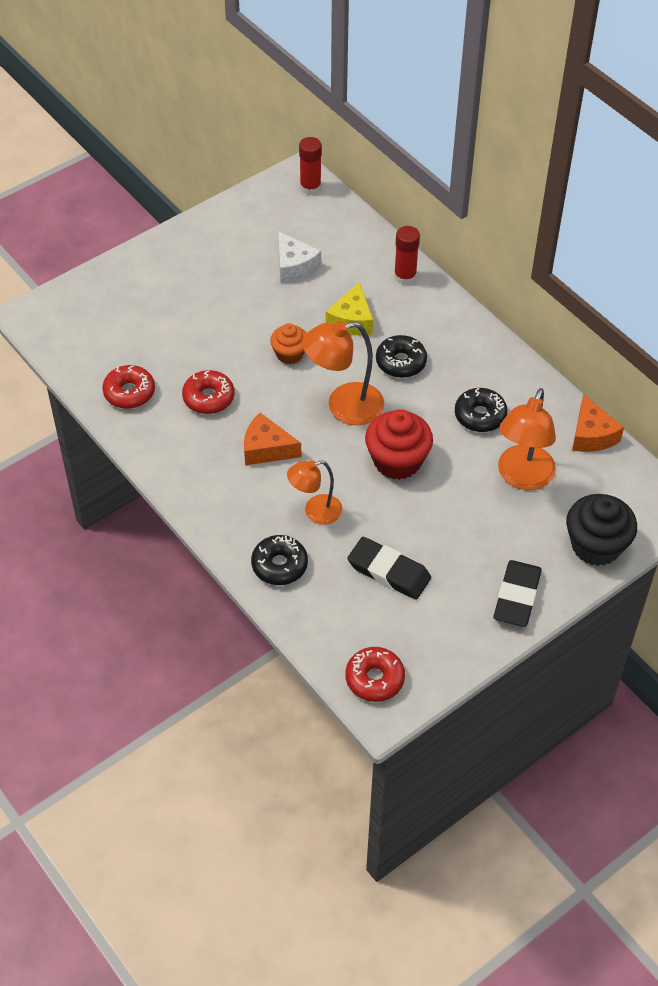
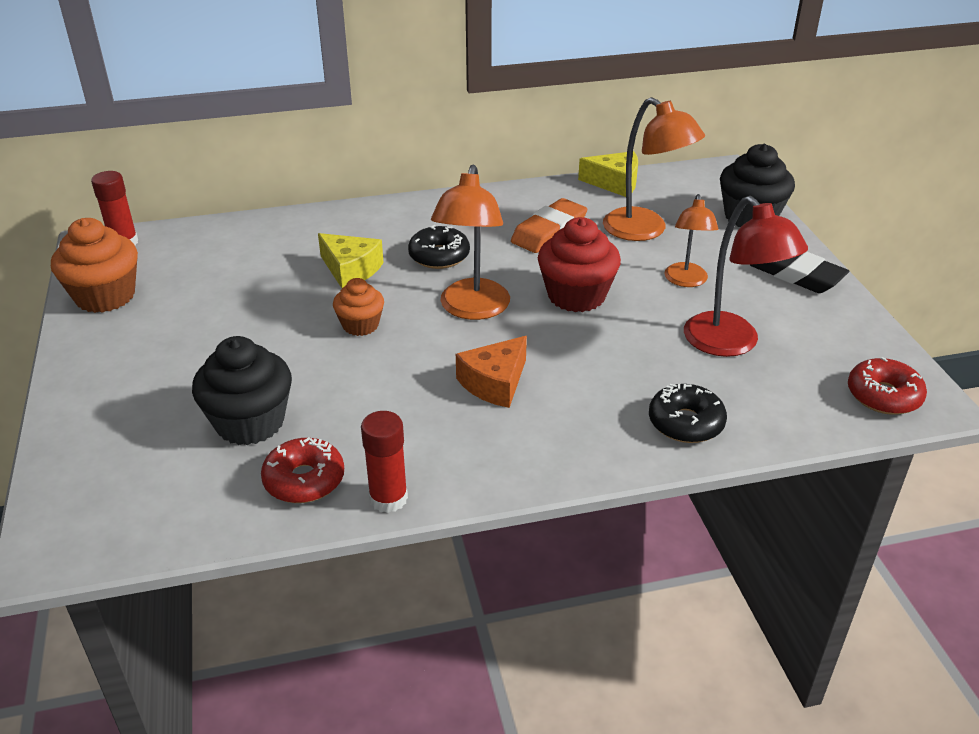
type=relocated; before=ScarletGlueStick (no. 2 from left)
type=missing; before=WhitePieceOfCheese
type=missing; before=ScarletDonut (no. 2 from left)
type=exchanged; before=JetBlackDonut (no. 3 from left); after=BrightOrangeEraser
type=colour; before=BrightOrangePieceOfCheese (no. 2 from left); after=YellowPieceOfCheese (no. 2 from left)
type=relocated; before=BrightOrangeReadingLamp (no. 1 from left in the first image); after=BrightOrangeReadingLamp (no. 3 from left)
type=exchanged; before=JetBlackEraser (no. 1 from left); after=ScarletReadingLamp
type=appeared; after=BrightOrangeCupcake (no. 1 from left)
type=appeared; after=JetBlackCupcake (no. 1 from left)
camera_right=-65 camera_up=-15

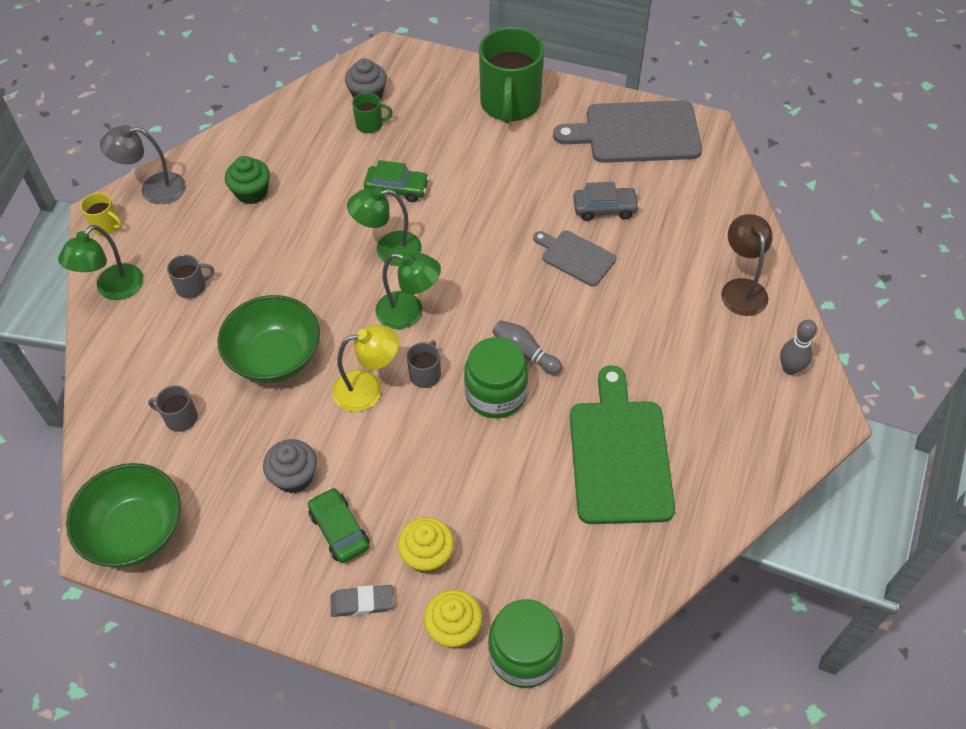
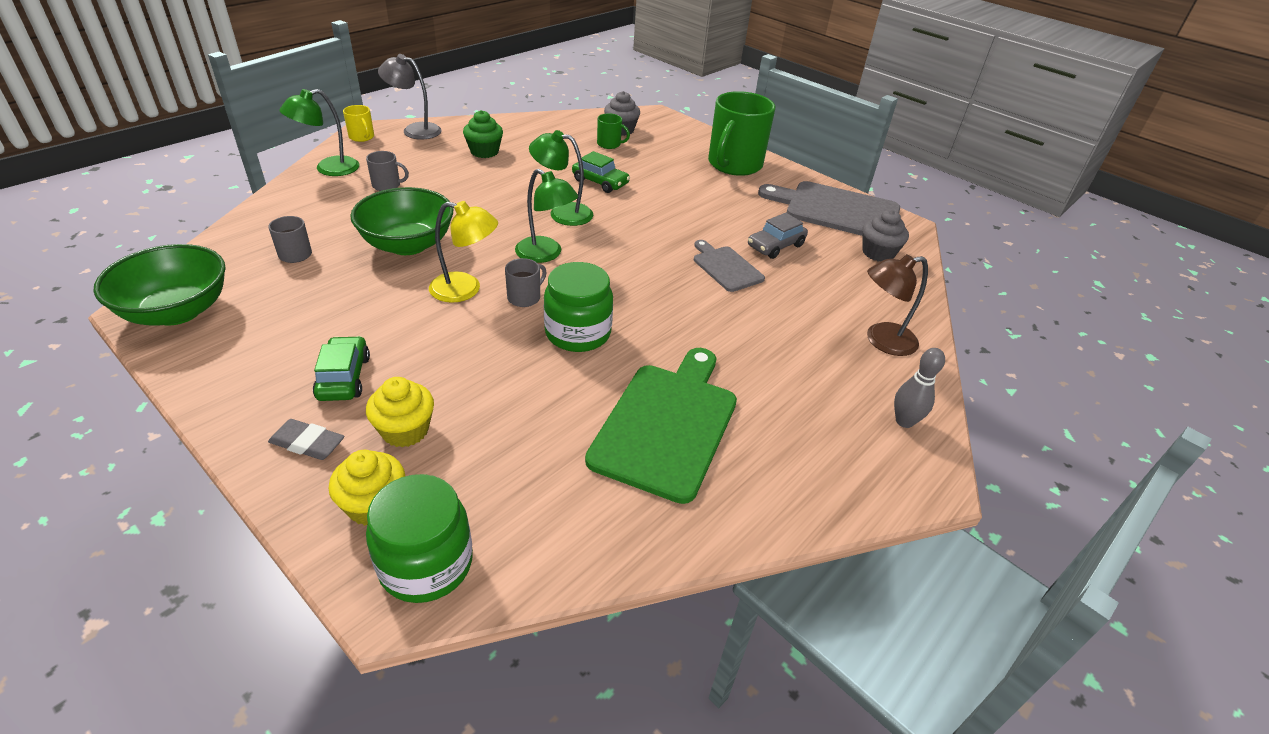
type=spun; before=GrayCar; turn=120
type=spun; before=BrownReadingLamp; turn=-120
type=missing; before=GraySkittle (no. 1 from left)
type=relocated; before=GrayCupcake (no. 1 from left in the first image); after=GrayCupcake (no. 2 from left)
camera_right=20 camera_up=-15

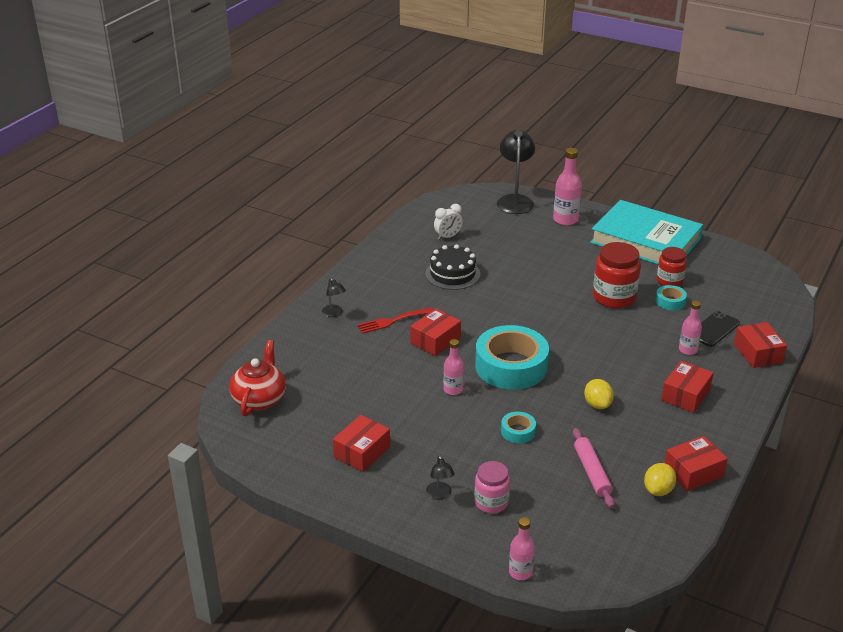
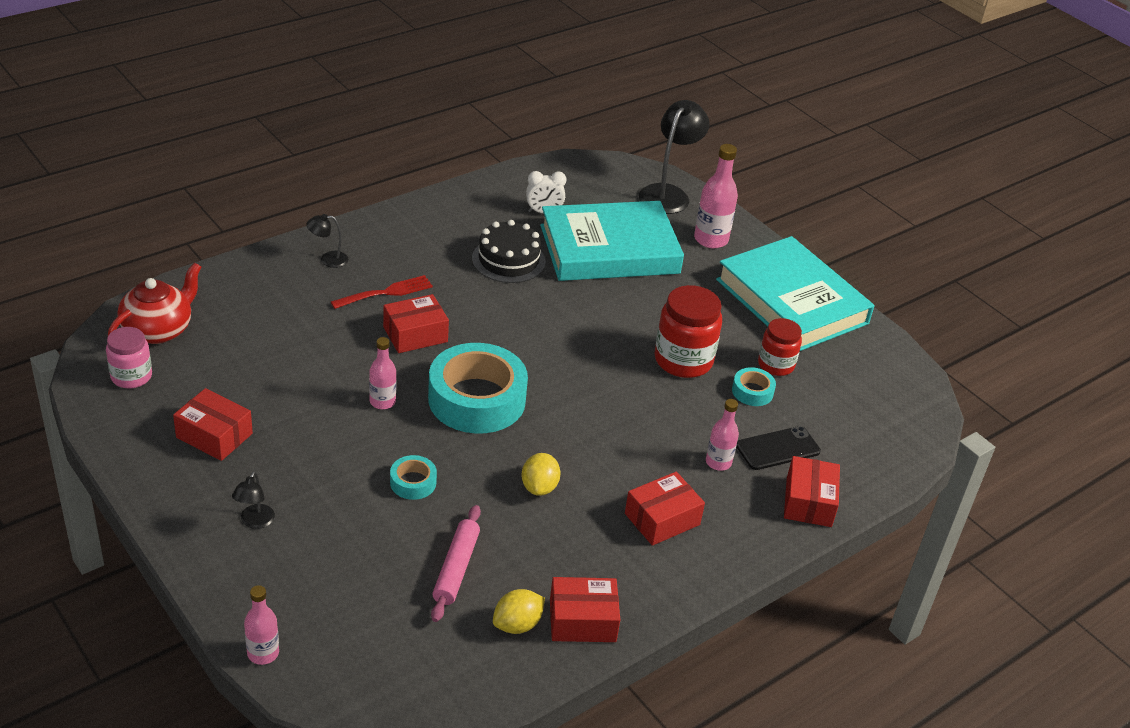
type=spun; before=JetBlackReadingLamp (no. 1 from left in the first image); turn=90
type=spun; before=ScarletDinnerFork; turn=150
type=spun; before=ScarletParcel (no. 1 from left); turn=60
type=relocated; before=PinkPreserveJar
type=appeared; after=TurquoiseHardback (no. 1 from left)
camera_right=20 camera_up=5

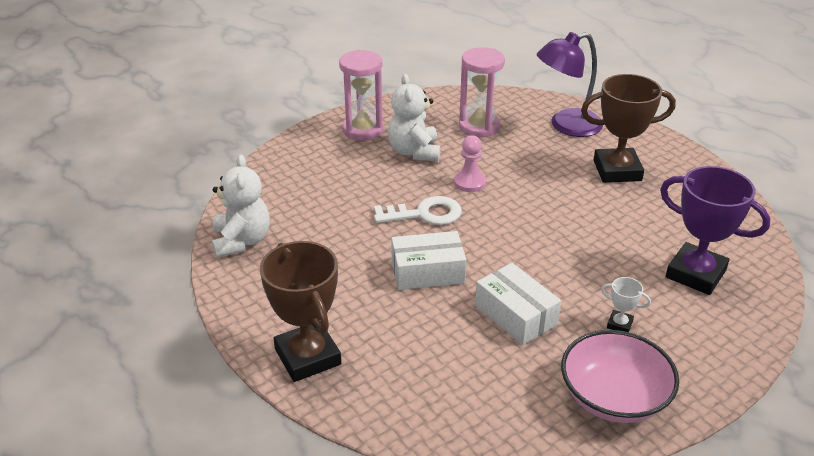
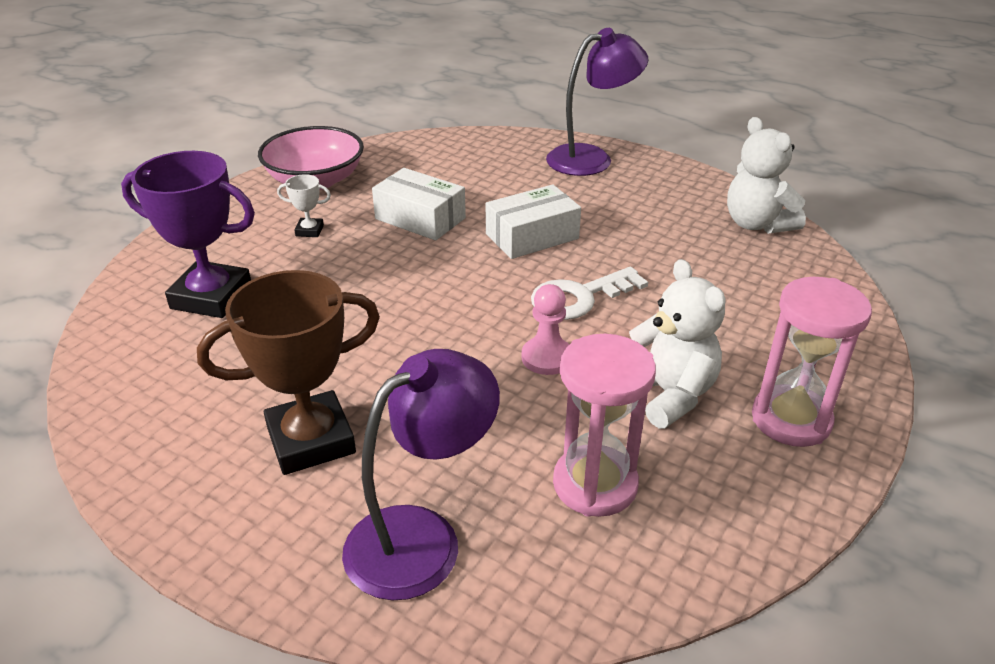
type=exchanged; before=BrownAwardCup (no. 1 from left); after=PurpleReadingLamp (no. 2 from left)
camera_right=160 camera_up=0

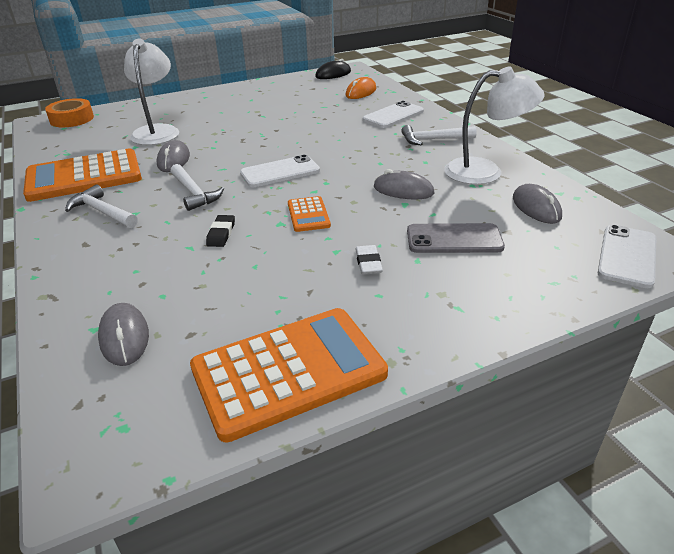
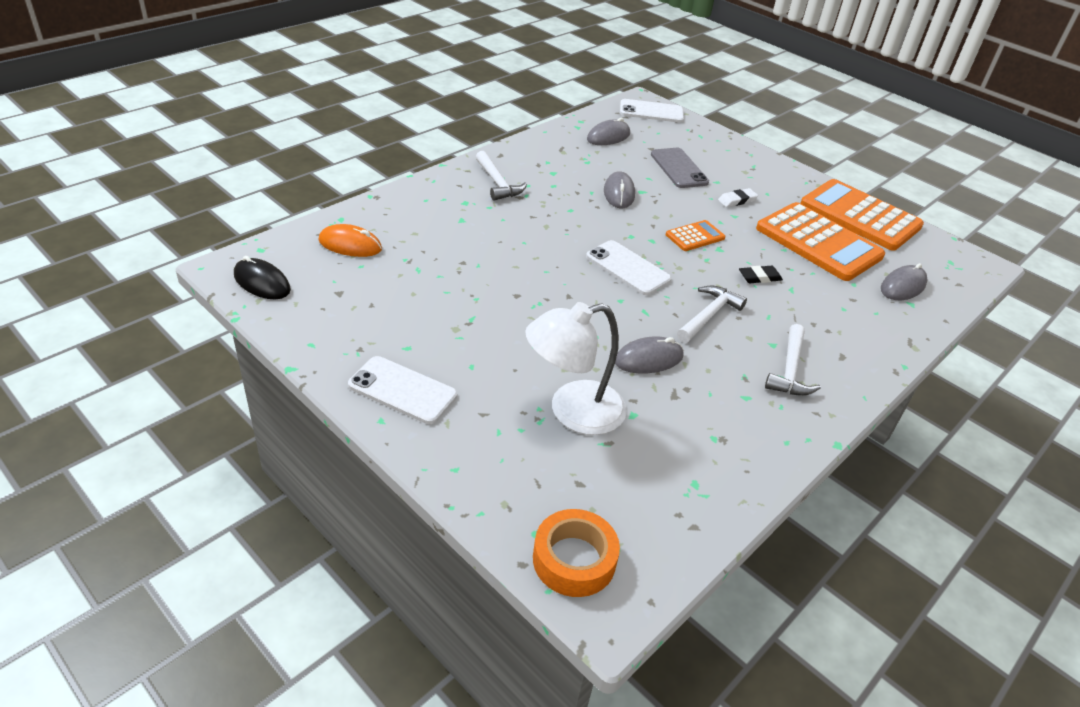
type=missing; before=WhiteReadingLamp (no. 2 from left)
type=relocated; before=WhiteMobilePhone (no. 2 from left in the first image); after=WhiteMobilePhone (no. 1 from left)
type=relocated; before=BrightOrangeAddingMachine (no. 1 from left in the first image); after=BrightOrangeAddingMachine (no. 2 from left)
camera_right=-115 camera_up=5

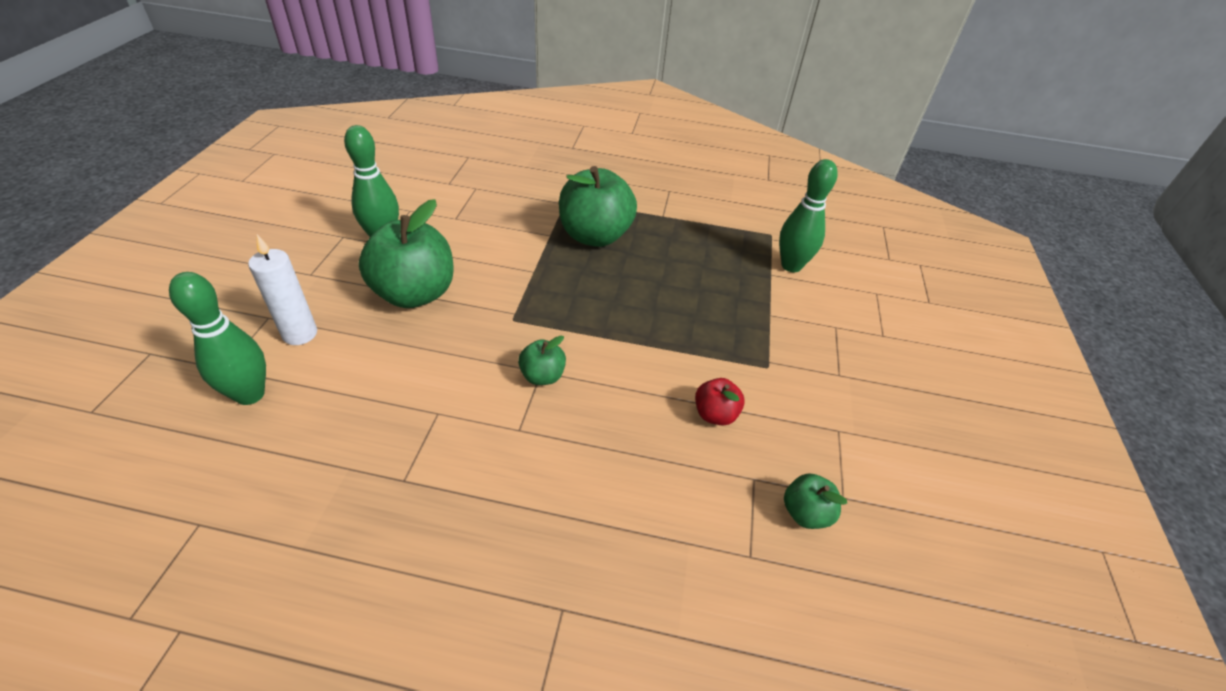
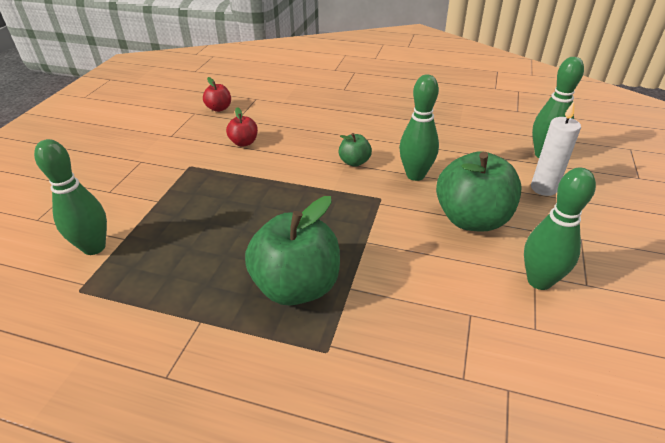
type=colour; before=GreenAppleFruit (no. 4 from left); after=ScarletAppleFruit (no. 1 from left)
type=appeared; after=GreenSkittle (no. 2 from left)
camera_right=-170 camera_up=-5

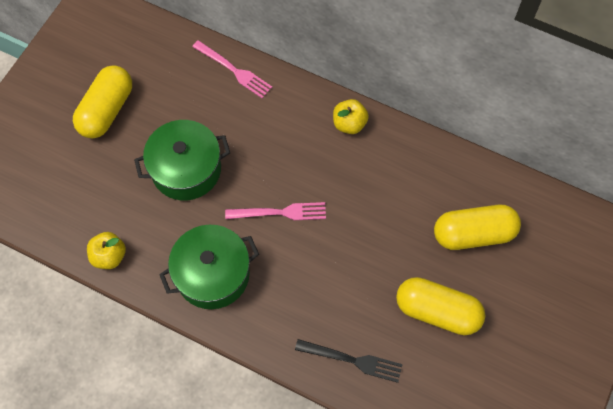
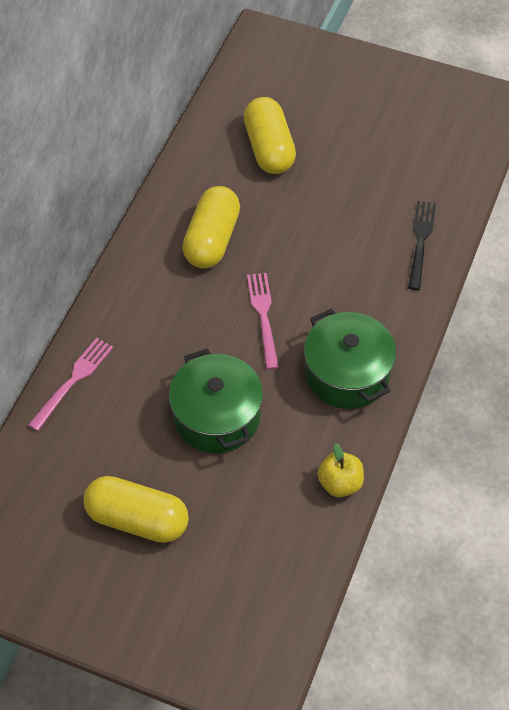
type=missing; before=YellowAppleFruit (no. 2 from left)
type=relocated; before=YellowPillShape (no. 2 from left)
camera_right=-95 camera_up=-10

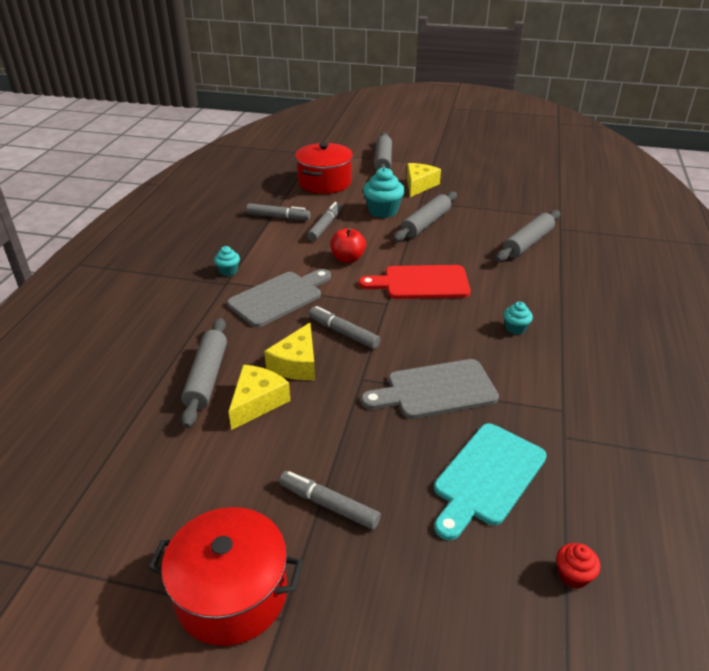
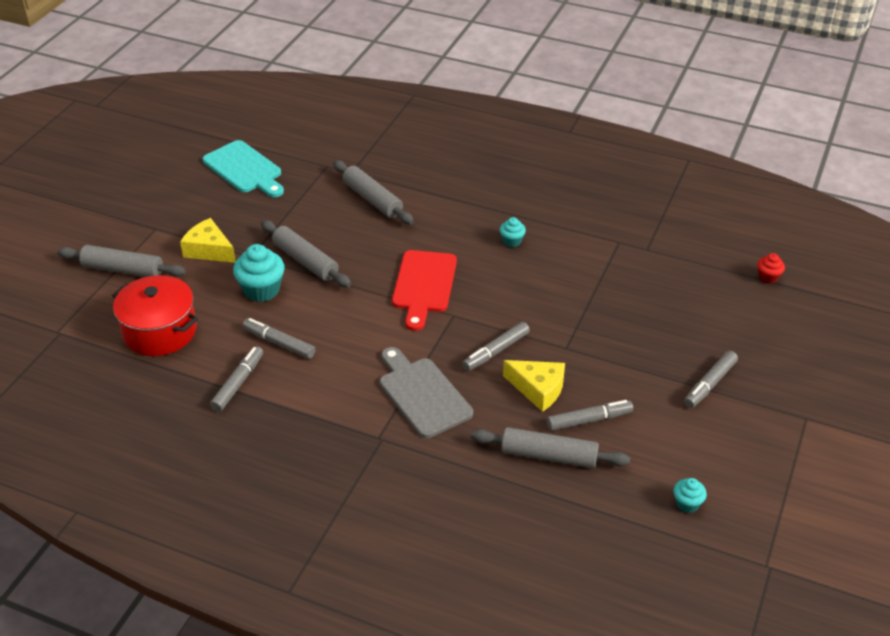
type=missing; before=ScarletAppleFruit
type=relocated; before=TurquoiseCupcake (no. 1 from left in the first image); after=TurquoiseCupcake (no. 3 from left)
type=missing; before=GrayChoppingBoard (no. 2 from left)
type=exchanged; before=YellowPieceOfCheese (no. 1 from left); after=GrayMarkerPen (no. 4 from left)
type=relocated; before=TurquoiseChoppingBoard
type=missing; before=ScarletPot (no. 1 from left)
camera_right=-80 camera_up=5

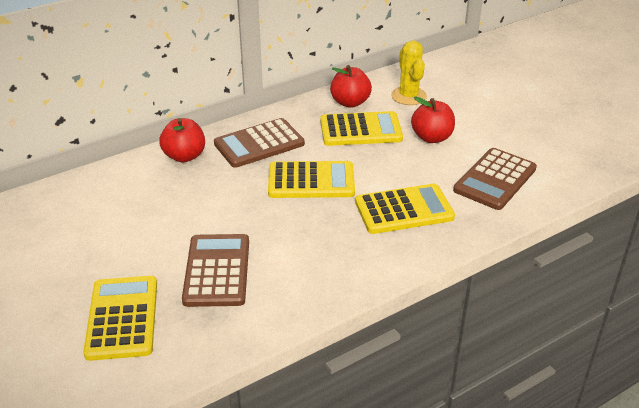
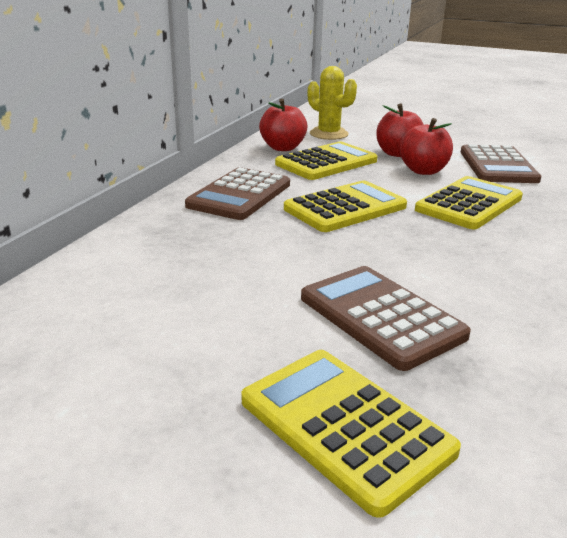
type=relocated; before=ScarletAppleFruit (no. 1 from left in the first image); after=ScarletAppleFruit (no. 3 from left)
camera_right=-35 camera_up=-10

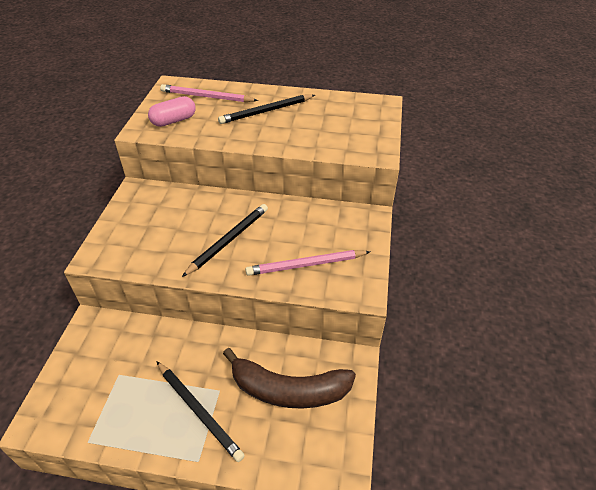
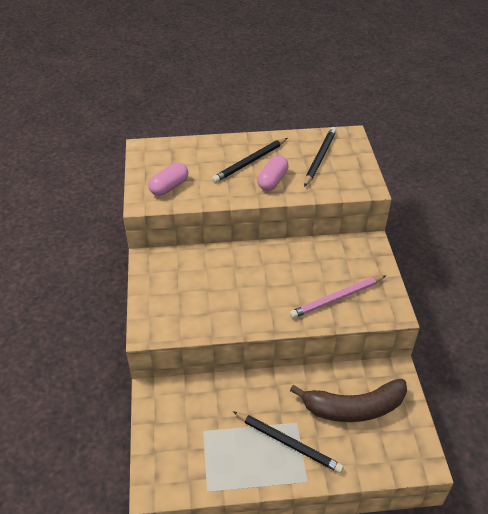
type=missing; before=PinkLeadPencil (no. 1 from left)
type=relocated; before=JetBlackLeadPencil (no. 2 from left in the first image); after=JetBlackLeadPencil (no. 3 from left)
type=appeared; after=PinkPillShape (no. 2 from left)
camera_right=-15 camera_up=0

